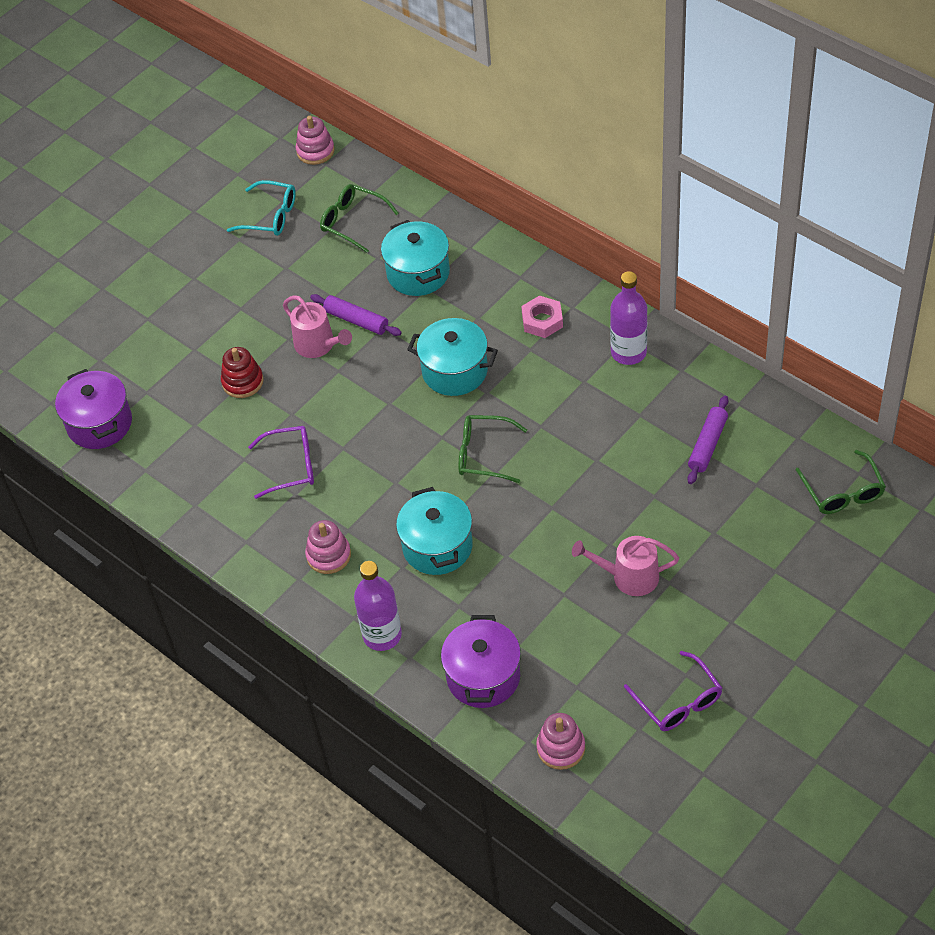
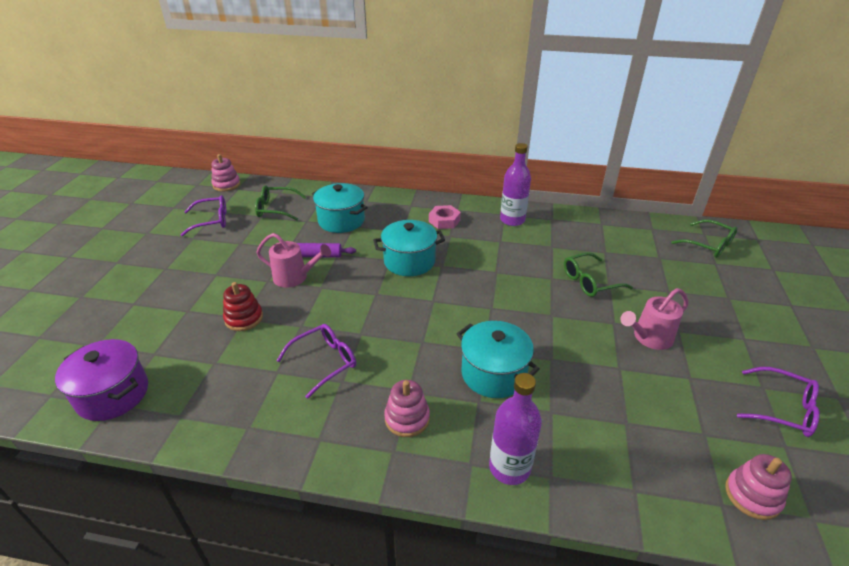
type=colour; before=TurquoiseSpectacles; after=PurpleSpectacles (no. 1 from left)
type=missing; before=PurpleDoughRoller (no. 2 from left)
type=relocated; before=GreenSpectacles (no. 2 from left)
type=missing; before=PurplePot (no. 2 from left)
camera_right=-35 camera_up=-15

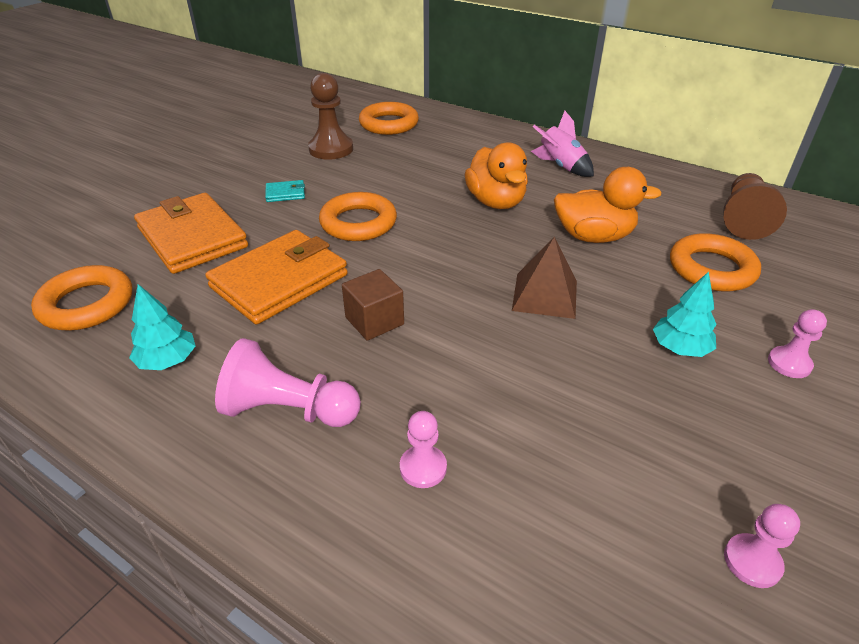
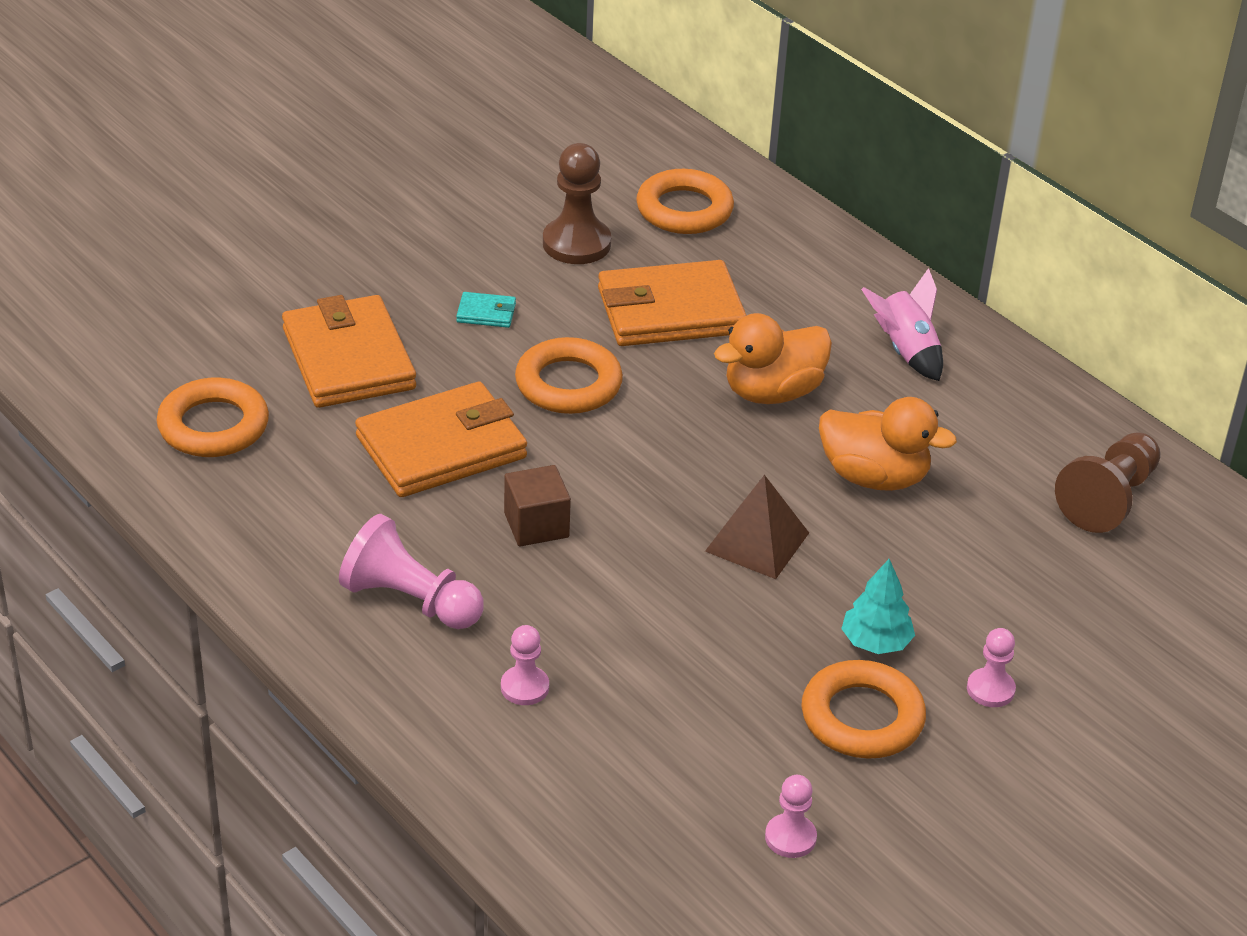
type=spun; before=BrightOrangeToyDuck (no. 1 from left); turn=60
type=relocated; before=BrightOrangeTorus (no. 4 from left)
type=missing; before=TurquoiseFirTree (no. 1 from left)
type=appeared; after=BrightOrangeCardWallet (no. 3 from left)
camera_right=15 camera_up=0

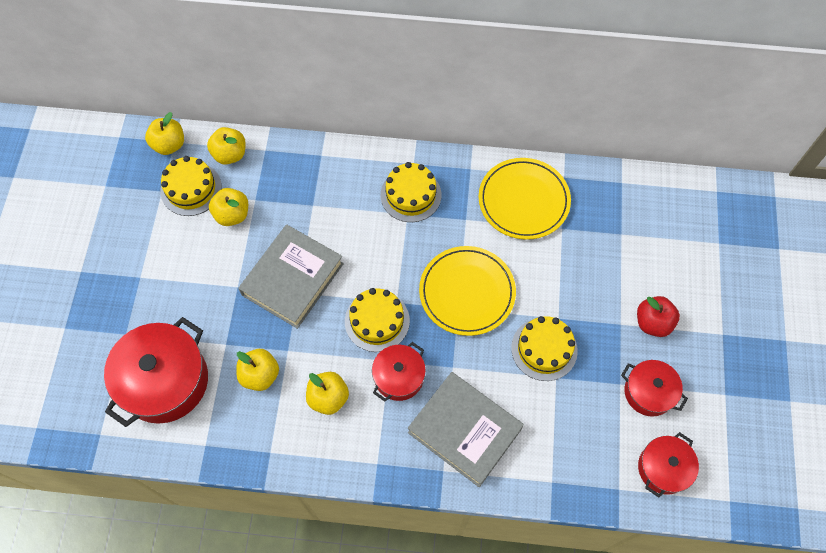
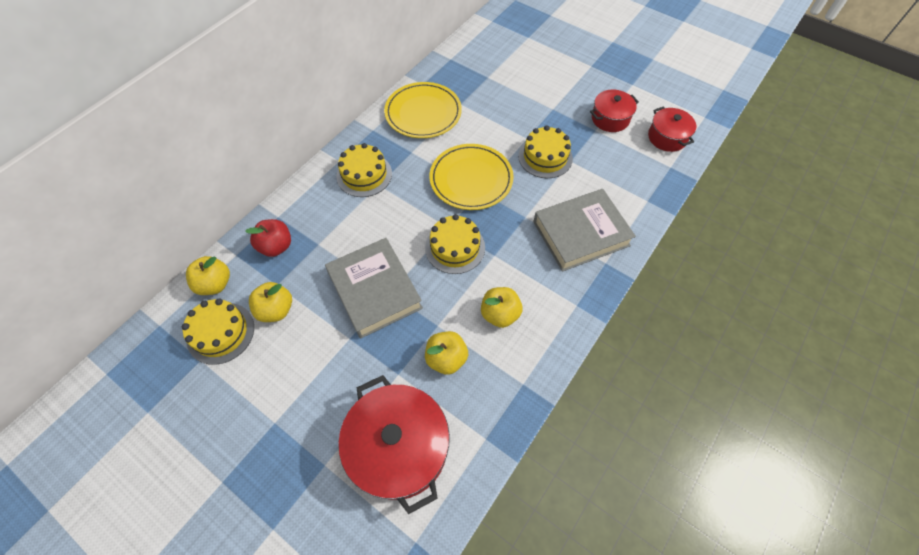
type=missing; before=YellowAppleFruit (no. 1 from left)
type=relocated; before=ScarletAppleFruit
type=missing; before=ScarletPot (no. 2 from left)
camera_right=-60 camera_up=-5

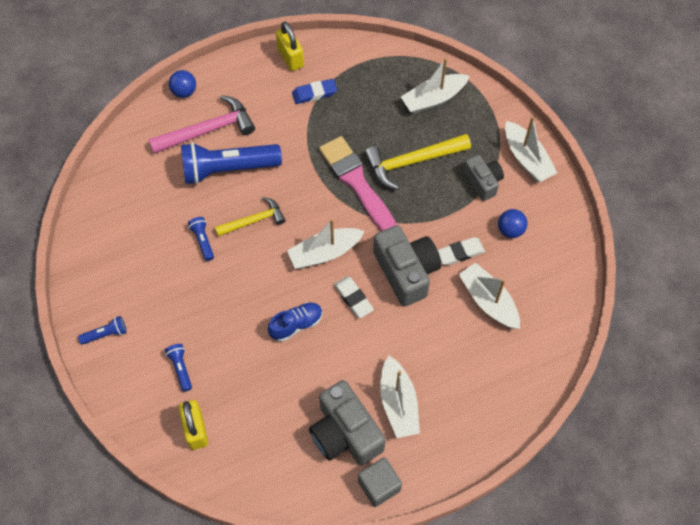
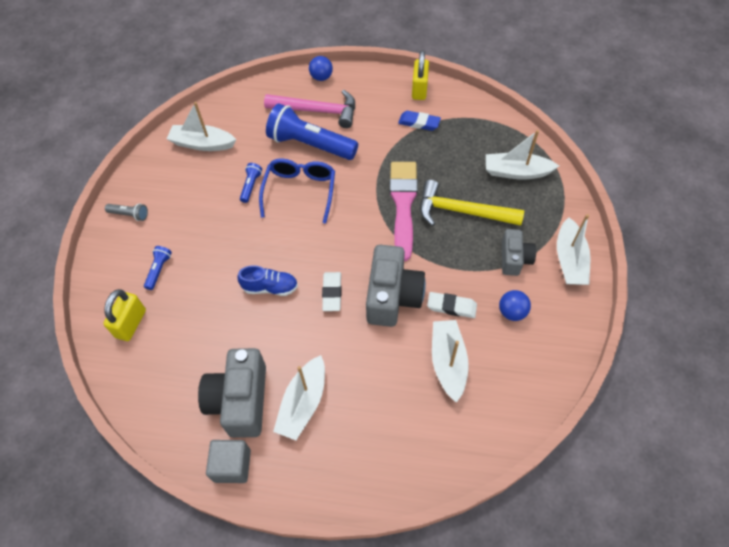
type=exchanged; before=YellowHammer (no. 1 from left); after=CobaltSpectacles
type=relocated; before=WhiteBoat (no. 1 from left)
type=colour; before=CobaltTorch (no. 1 from left); after=GrayTorch
camera_right=35 camera_up=-5

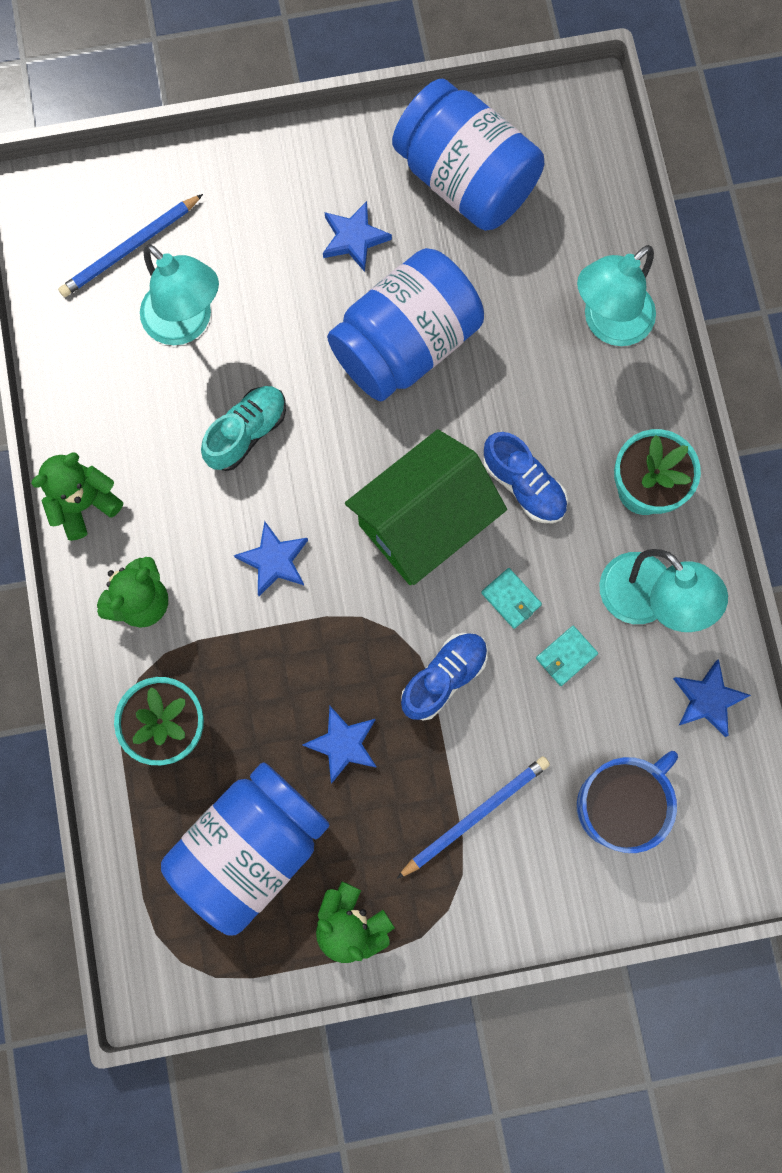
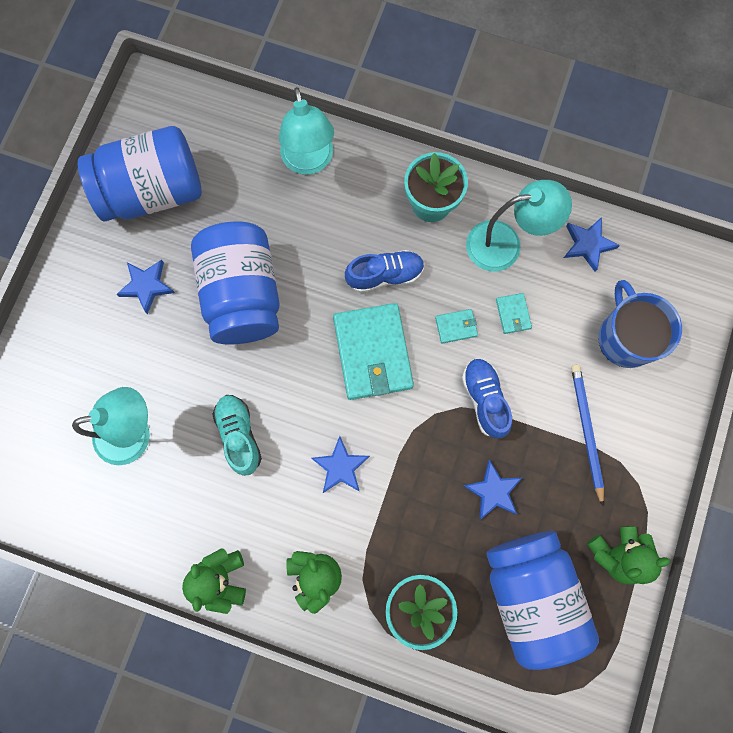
type=missing; before=CobaltLeadPencil (no. 1 from left)
type=exchanged; before=GreenCottage; after=TurquoiseCardWallet (no. 1 from left)
camera_right=-60 camera_up=0

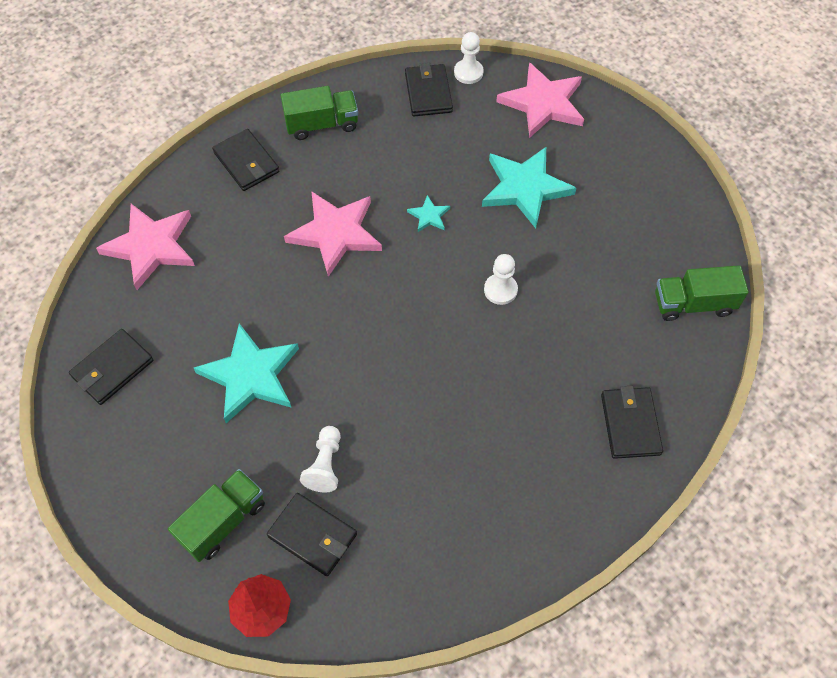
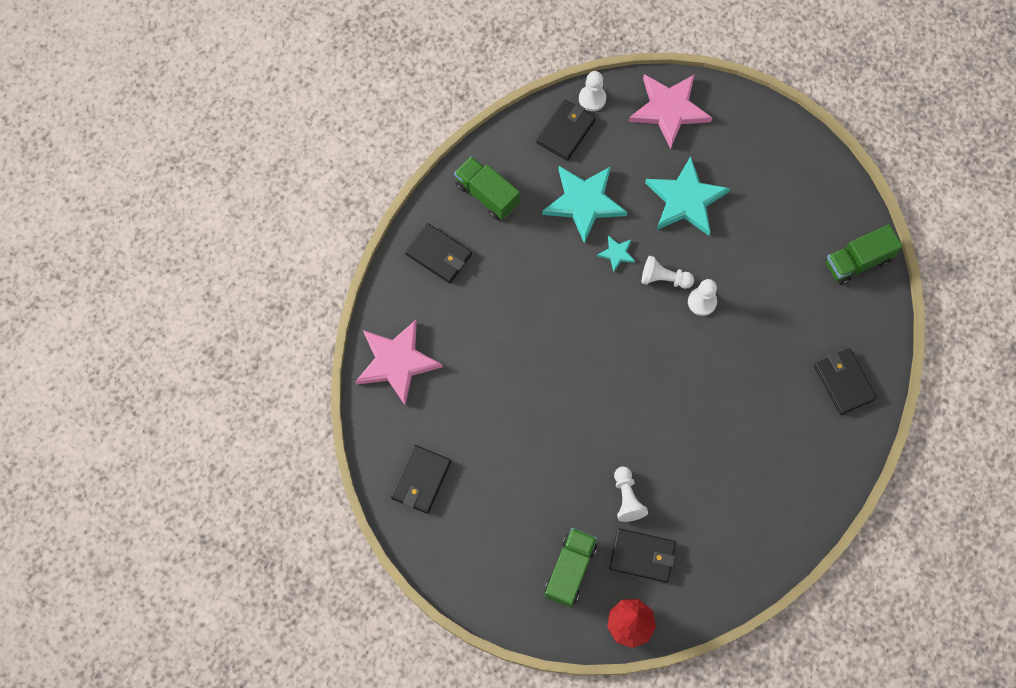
type=spun; before=JetBlackCardWallet (no. 4 from left in the first image); turn=60
type=spun; before=GreenTruck (no. 2 from left in the first image); turn=-105
type=missing; before=PinkFivePointedStar (no. 2 from left)
type=relocated; before=TurquoiseFivePointedStar (no. 1 from left)
type=appeared; after=WhiteGamePawn (no. 3 from left)
camera_right=-20 camera_up=10

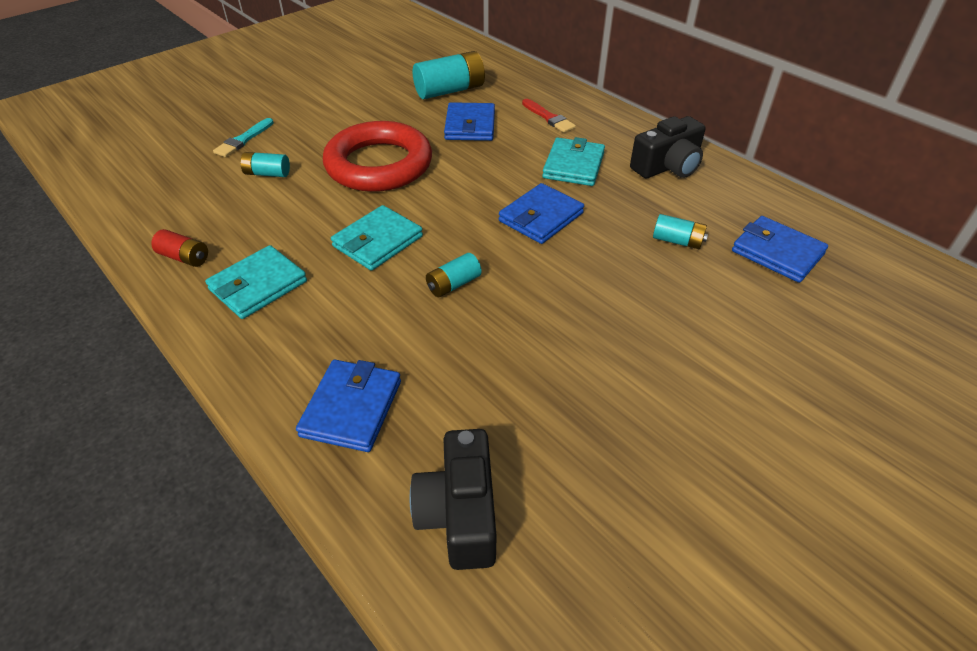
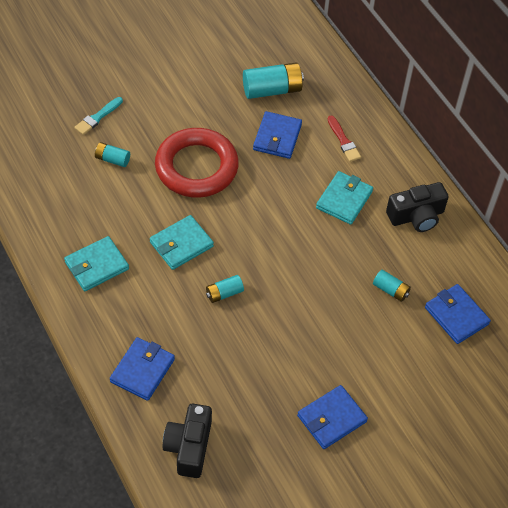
type=relocated; before=CobaltCardWallet (no. 3 from left)
type=missing; before=ScarletAaBattery
camera_right=10 camera_up=10

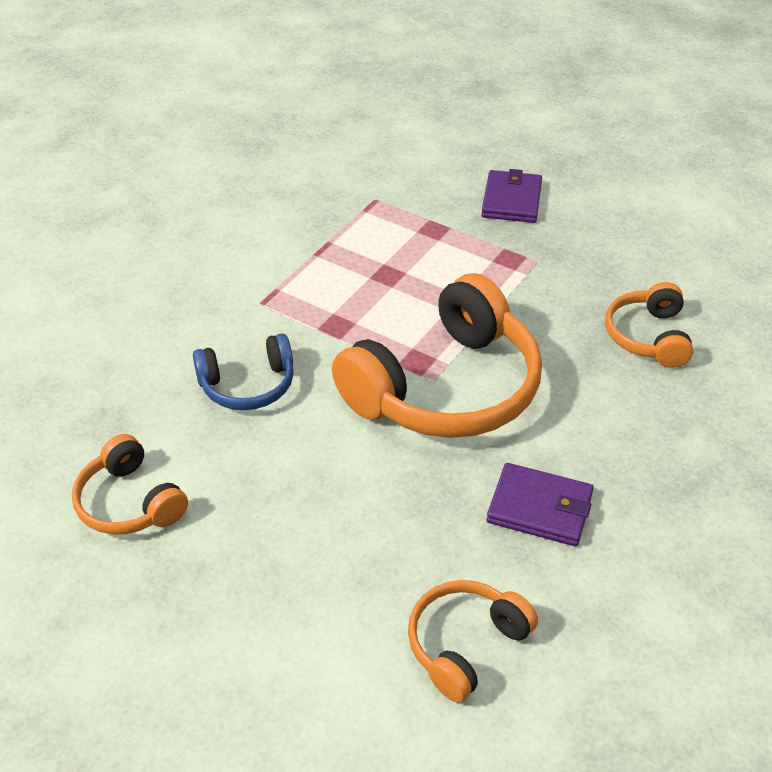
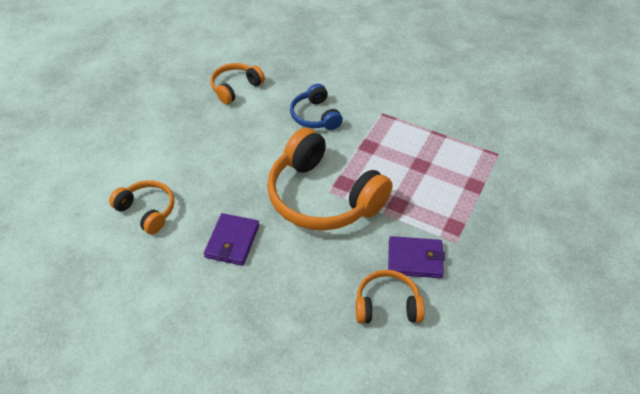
type=relocated; before=PurpleCardWallet (no. 1 from left in the first image); after=PurpleCardWallet (no. 2 from left)
camera_right=85 camera_up=5

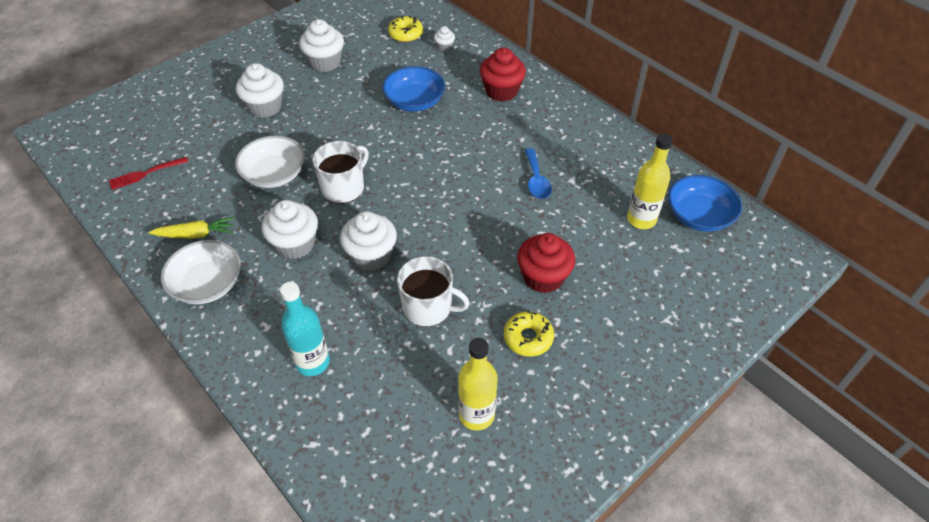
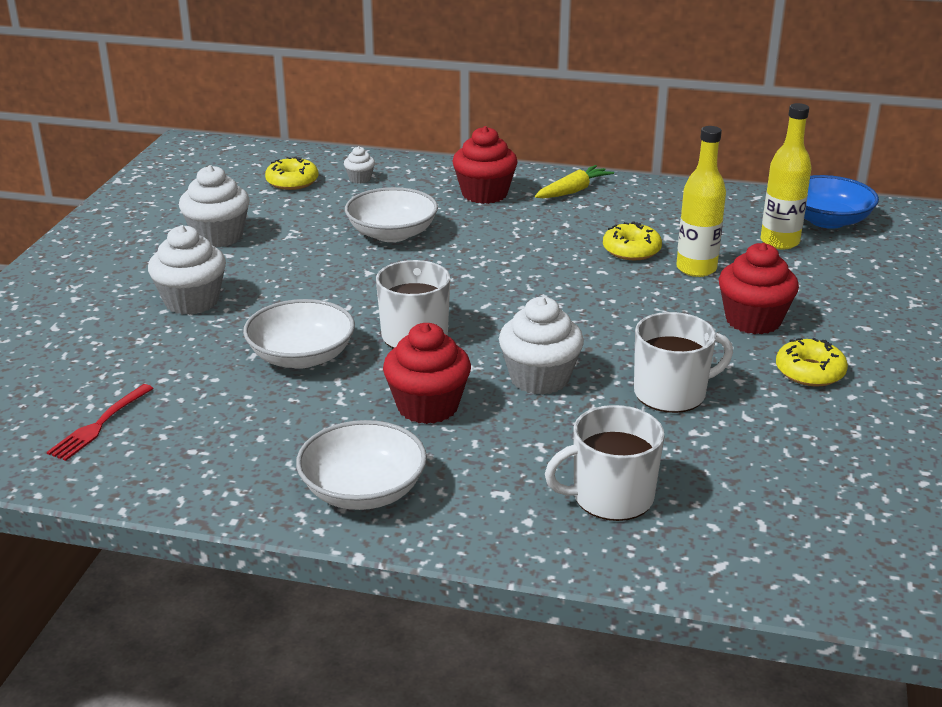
type=colour; before=CobaltServingBowl (no. 1 from left); after=WhiteServingBowl (no. 3 from left)
type=exchanged; before=CobaltTeaspoon; after=YellowDonut (no. 2 from left)
type=colour; before=WhiteCupcake (no. 2 from left); after=ScarletCupcake (no. 1 from left)
type=relocated; before=YellowCarrot
type=exchanged; before=TurquoiseDrinkBottle; after=WhiteMug (no. 2 from left)
type=relocated; before=YellowDrinkBottle (no. 1 from left)
camera_right=-35 camera_up=-20

